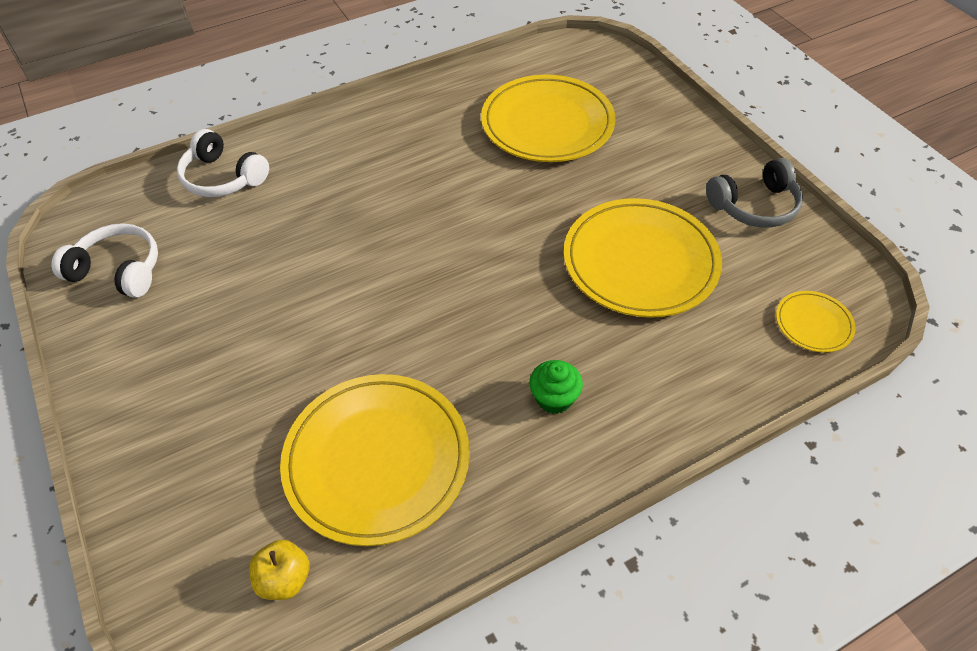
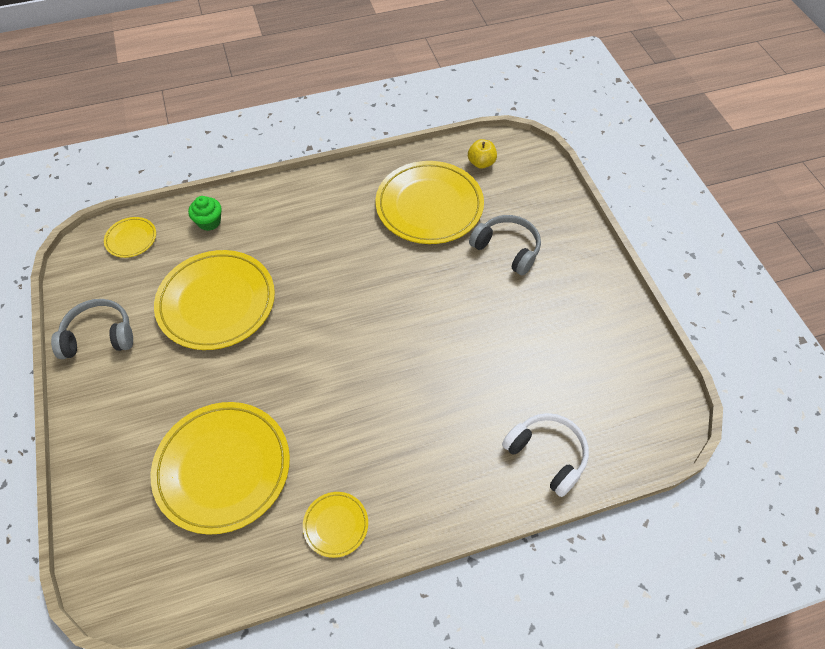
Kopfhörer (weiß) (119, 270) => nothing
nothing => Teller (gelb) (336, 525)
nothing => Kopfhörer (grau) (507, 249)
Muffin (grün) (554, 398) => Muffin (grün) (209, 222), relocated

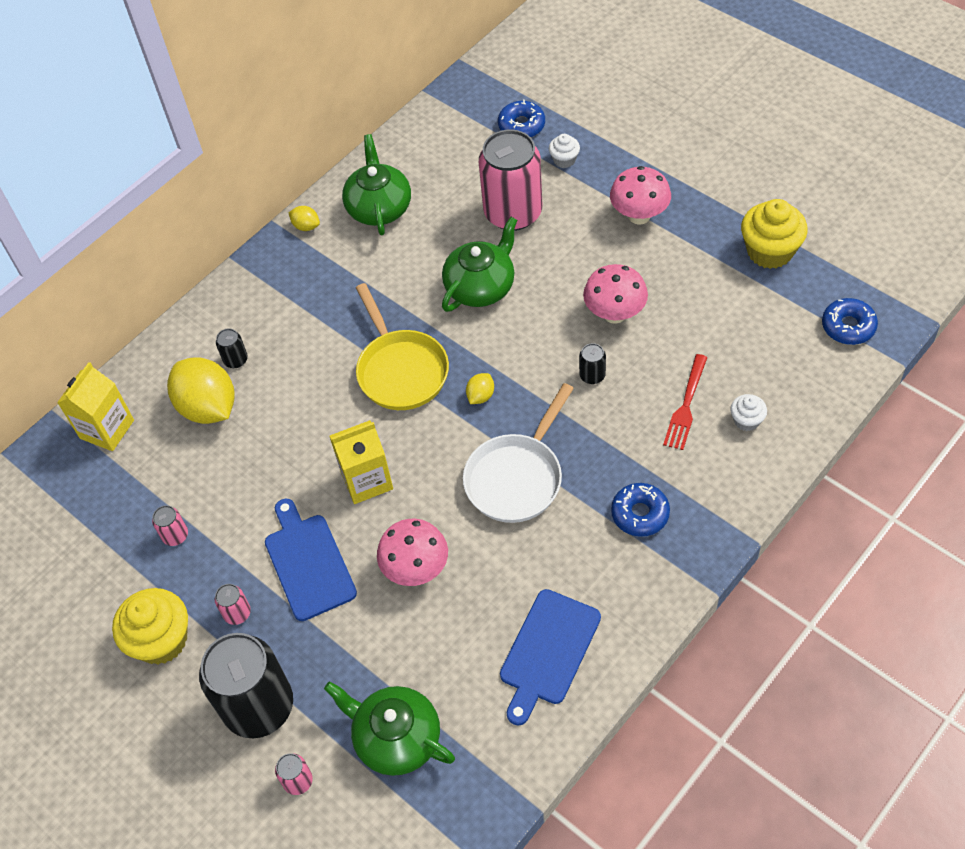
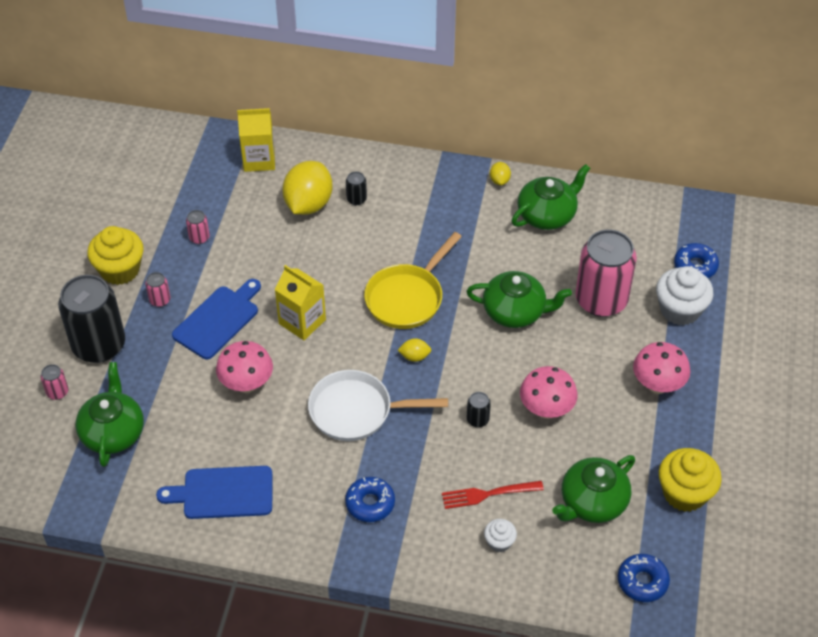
nothing => Teekanne (grün) (592, 502)
Muffin (weiß) (564, 160) => Muffin (weiß) (680, 310), x1.94

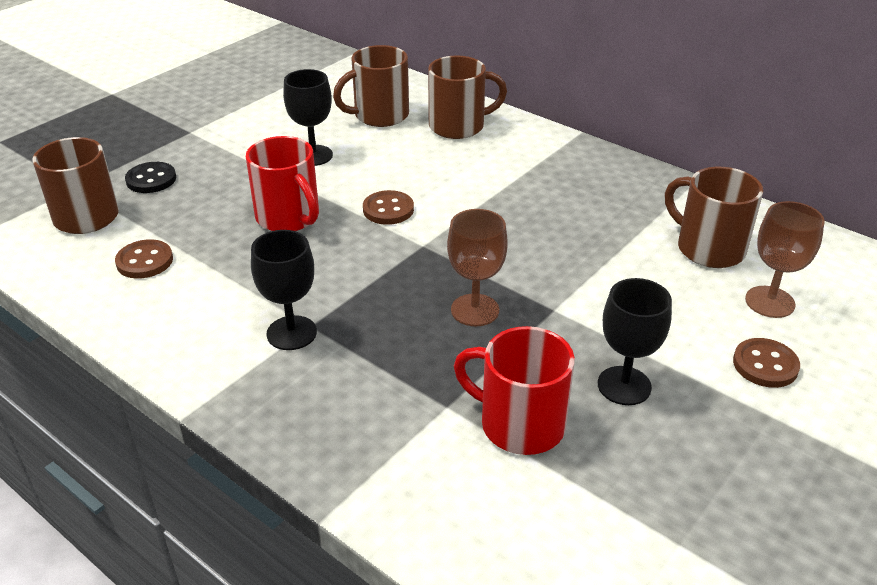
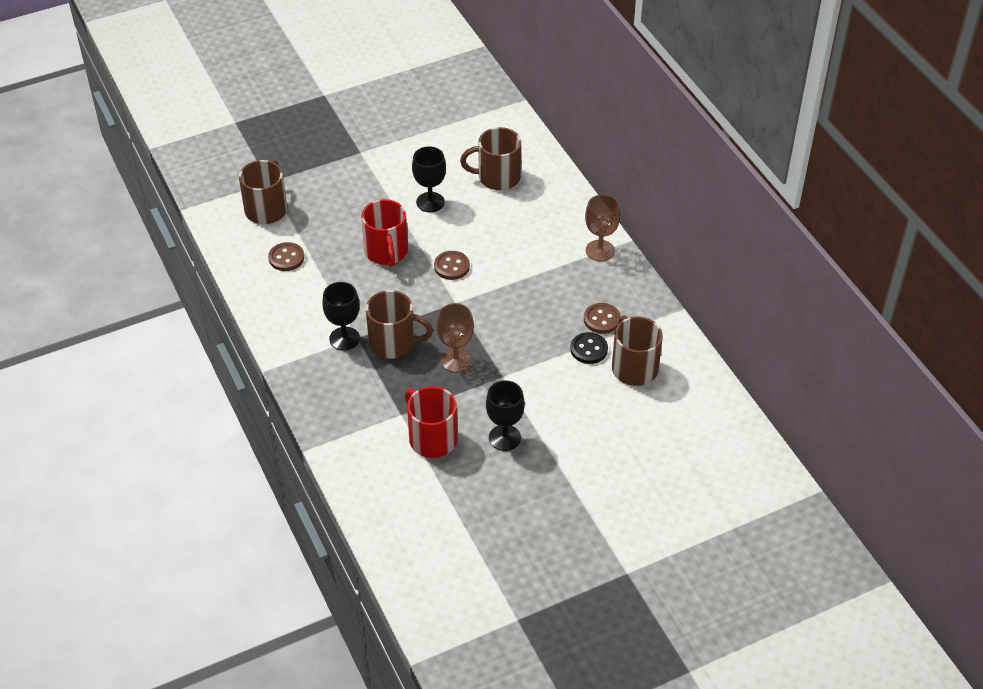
Knopf (schwarz) (151, 179) => Knopf (schwarz) (589, 349), relocated
Tasse (braun) (458, 126) => Tasse (braun) (394, 343), relocated
Knopf (braun) (765, 365) => Knopf (braun) (601, 319), relocated
Kelch (braun) (770, 302) => Kelch (braun) (600, 250), relocated

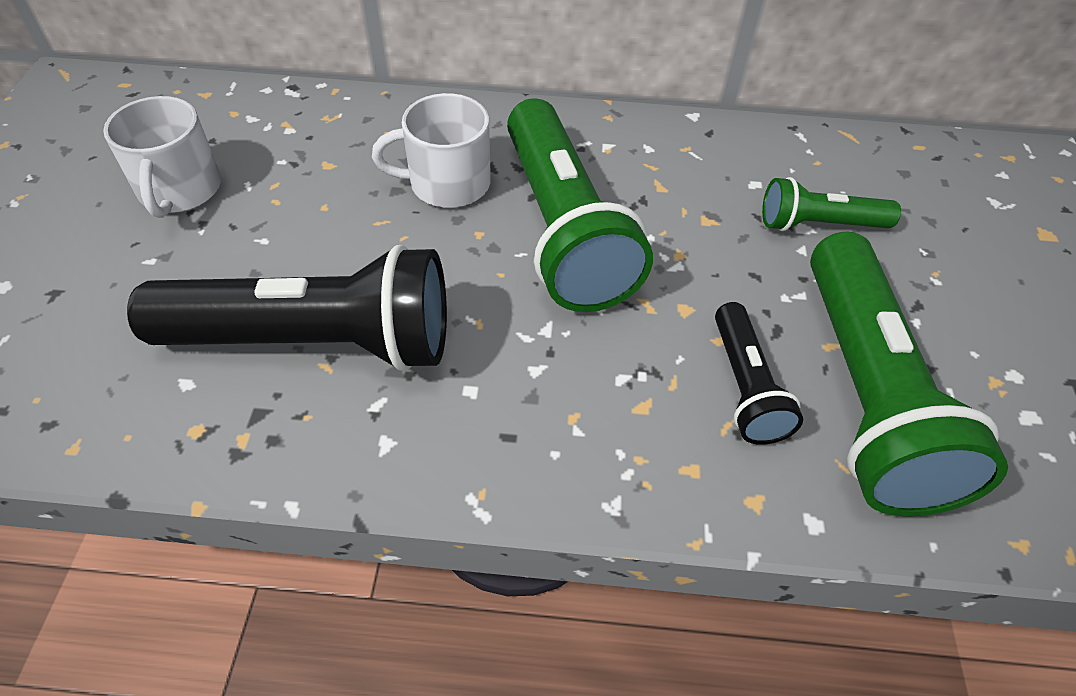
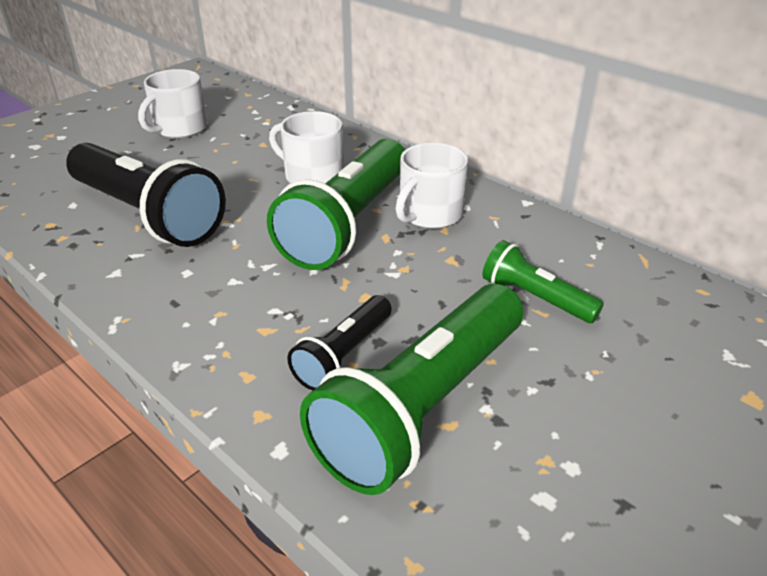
nothing => Tasse (weiß) (429, 214)

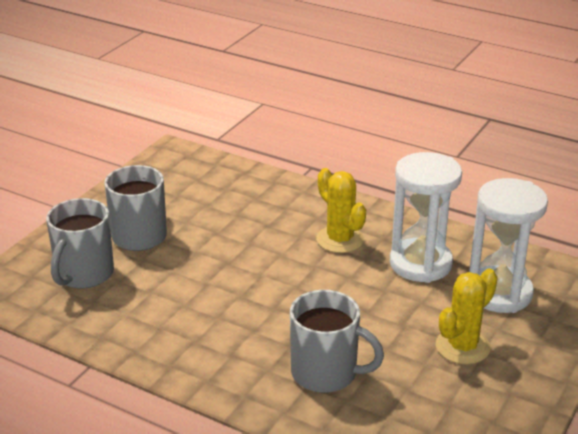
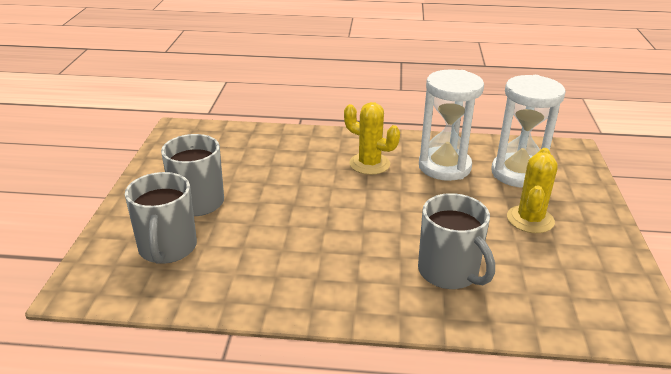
Tasse (grau) (326, 373) => Tasse (grau) (449, 272), 60 degrees clockwise

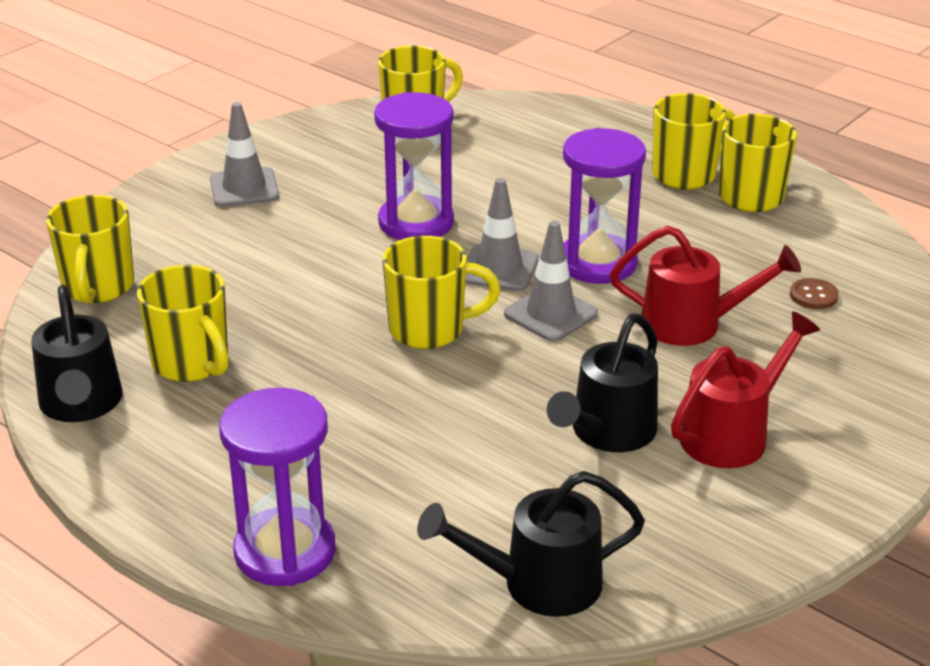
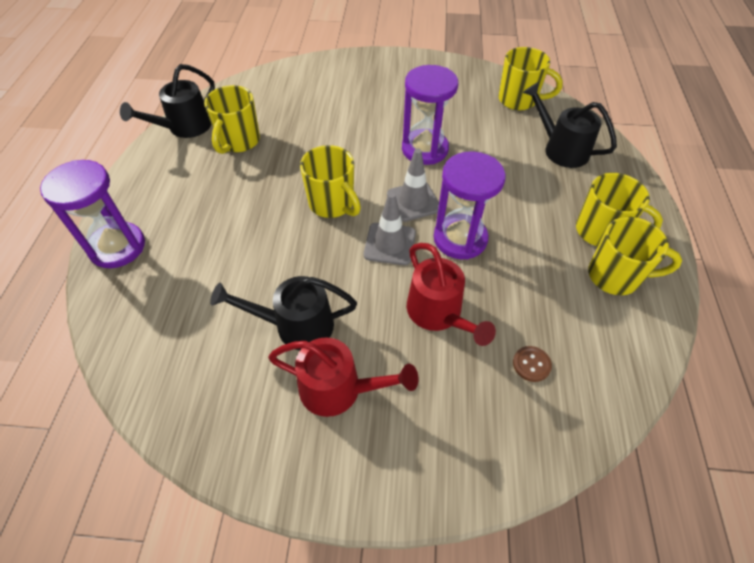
Tasse (gelb) (98, 288) => nothing
Leitkegel (grau) (244, 188) => nothing
Gießkanne (schwarz) (537, 584) => Gießkanne (schwarz) (560, 149), relocated

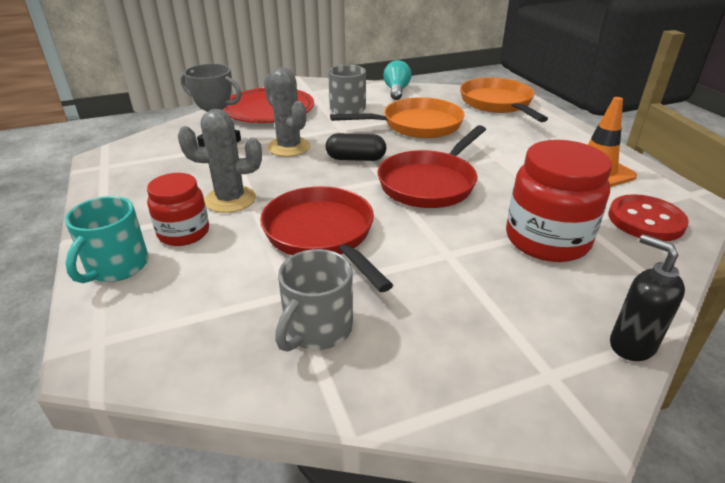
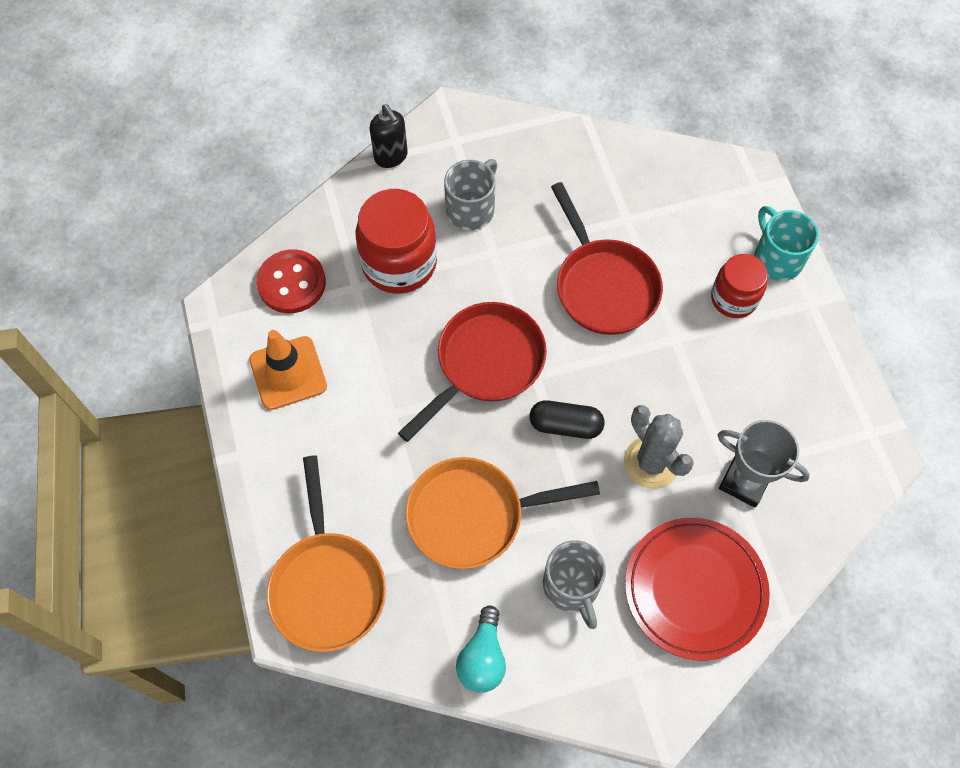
Kaktus (grau) (230, 199) => nothing
Tasse (grau) (317, 329) => Tasse (grau) (471, 209), relocated
Tasse (türkis) (116, 267) => Tasse (türkis) (777, 258), 45 degrees counterclockwise

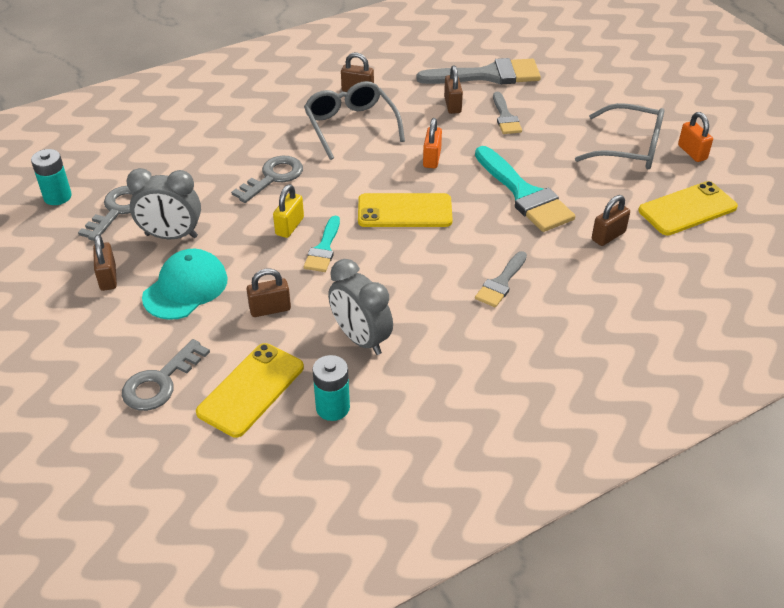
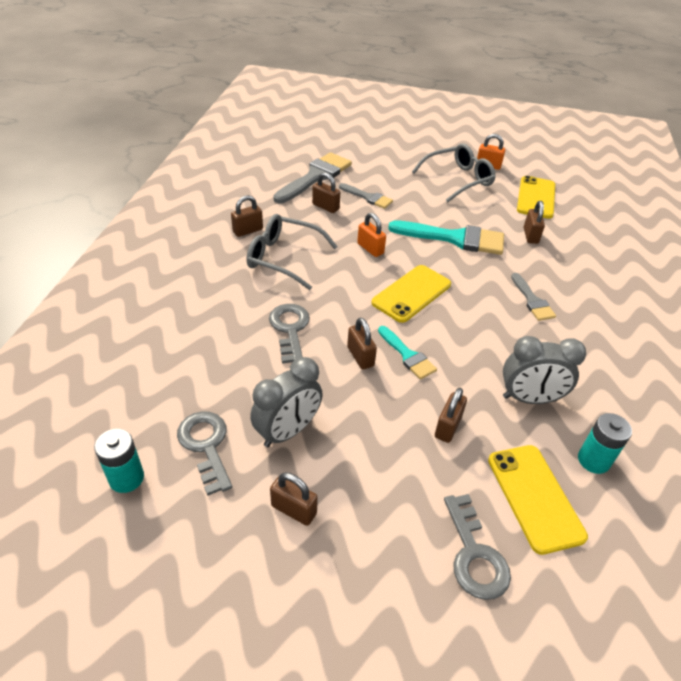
Kappe (türkis) (185, 288) => nothing
Vorhängeschloss (gelb) (289, 226) => Vorhängeschloss (braun) (360, 356)

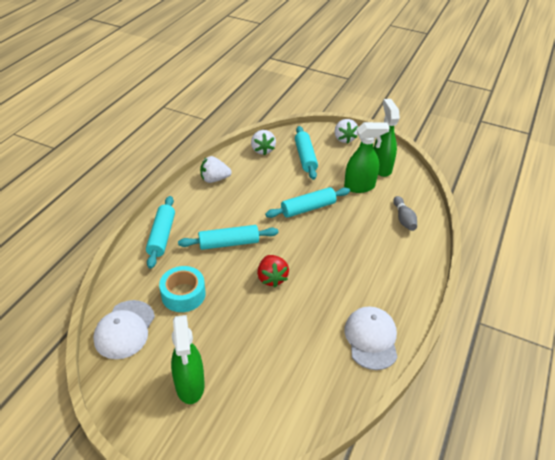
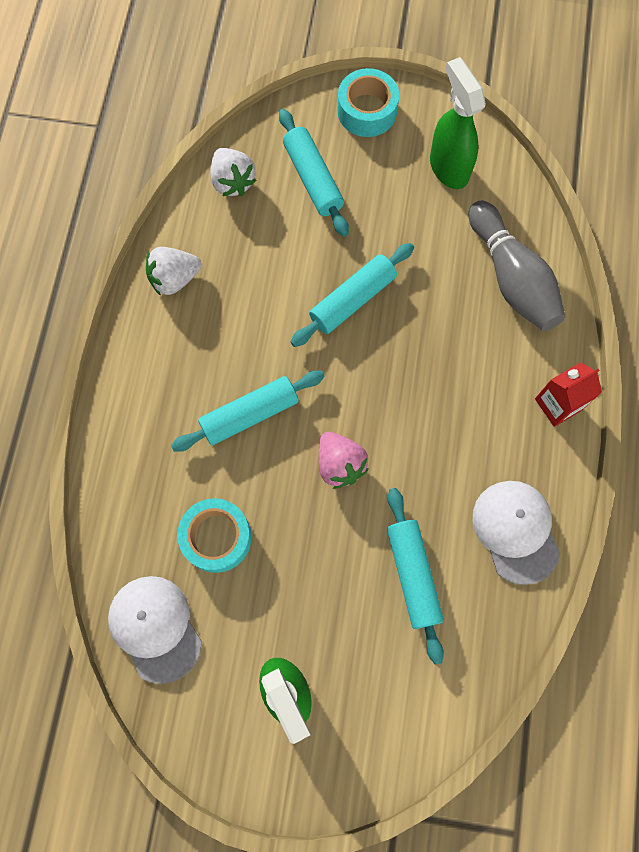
Sprühflasche (grün) (360, 186) => nothing
nothing => Getränkekarton (rot) (558, 404)
Nudelholz (türkis) (161, 236) => Nudelholz (türkis) (412, 575), relocated
Erdbeere (weiß) (344, 139) => Klebeband (türkis) (367, 111)
Erdbeere (rot) (272, 278) => Erdbeere (rosa) (340, 464)
Kappe (weiß) (125, 329) => Kappe (weiß) (155, 628), 150 degrees clockwise
Bowlingkegel (grau) (403, 219) => Bowlingkegel (grau) (511, 278), x1.80

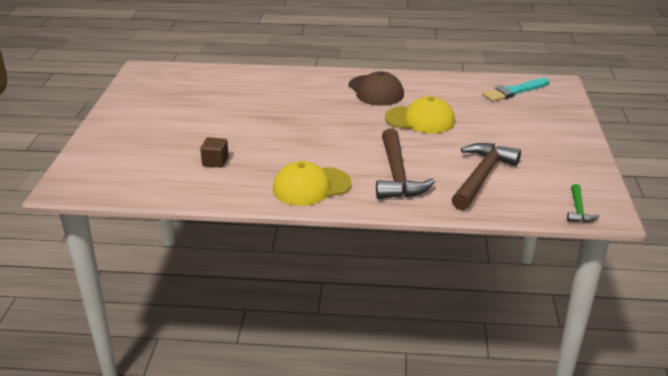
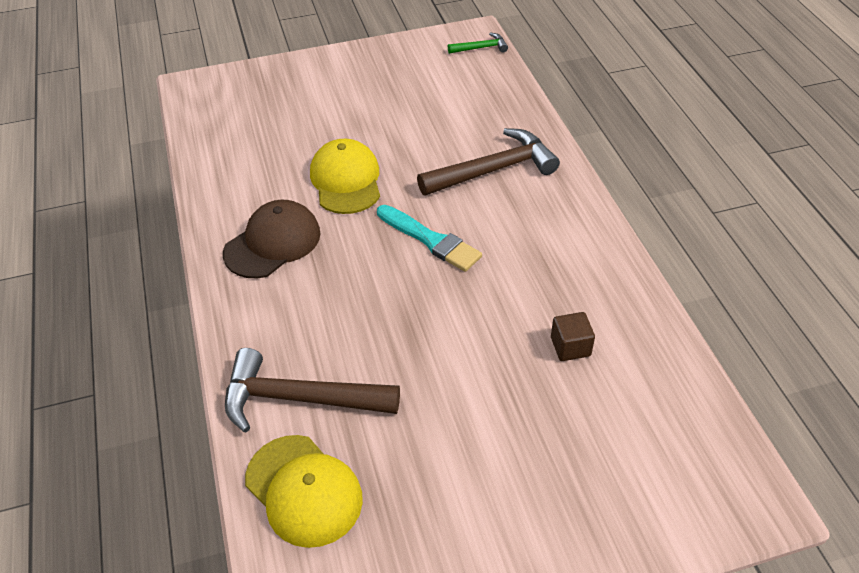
Kappe (gelb) (311, 187) => Kappe (gelb) (304, 490), relocated
Hammer (braun) (481, 176) => Hammer (braun) (299, 399), relocated
Pinsel (türkis) (514, 91) => Pinsel (türkis) (431, 240), relocated

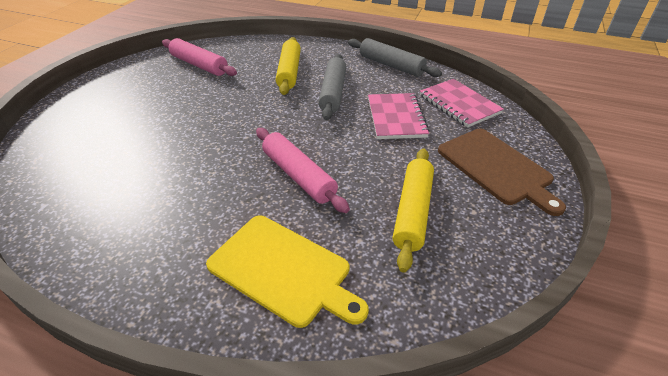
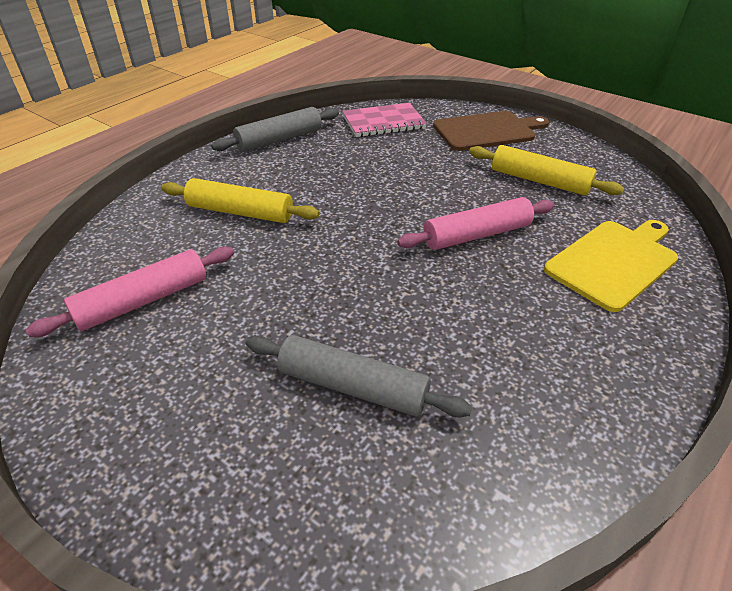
Notizbuch (rosa) (396, 117) => nothing
Nudelholz (grau) (333, 93) => Nudelholz (grau) (353, 386), relocated

